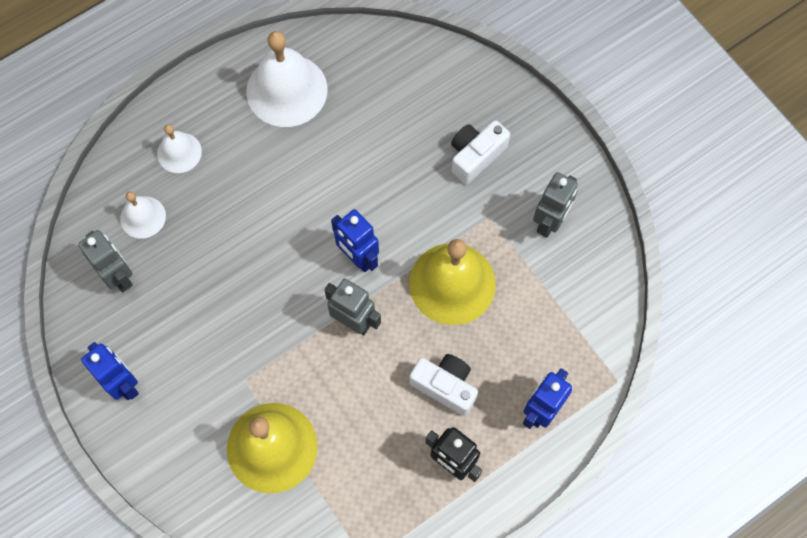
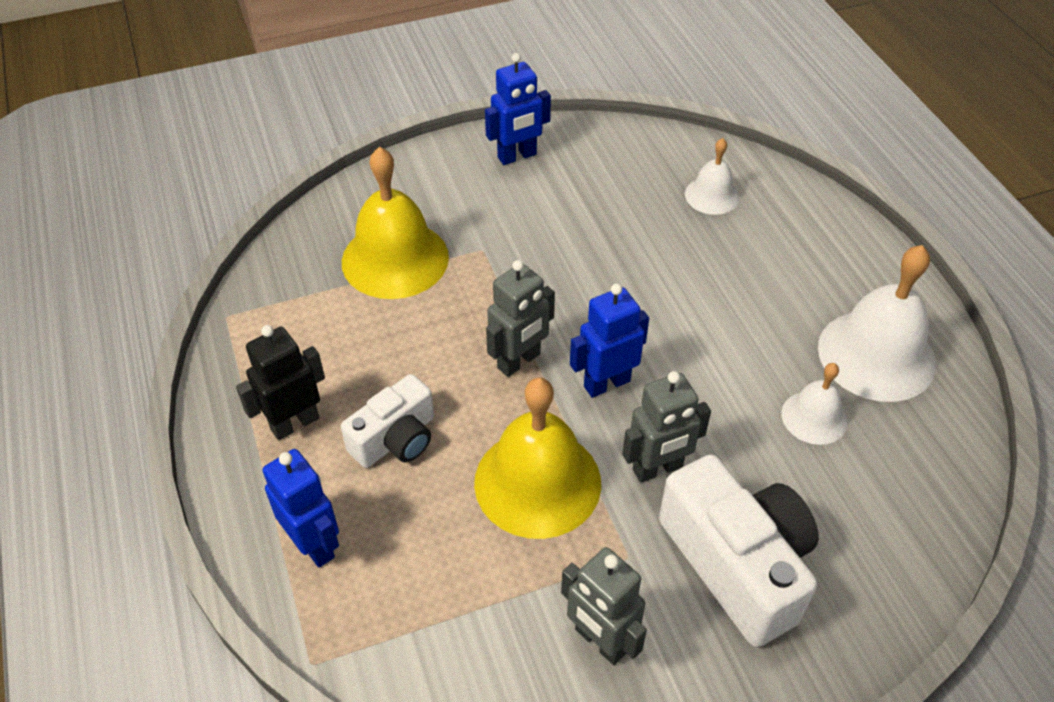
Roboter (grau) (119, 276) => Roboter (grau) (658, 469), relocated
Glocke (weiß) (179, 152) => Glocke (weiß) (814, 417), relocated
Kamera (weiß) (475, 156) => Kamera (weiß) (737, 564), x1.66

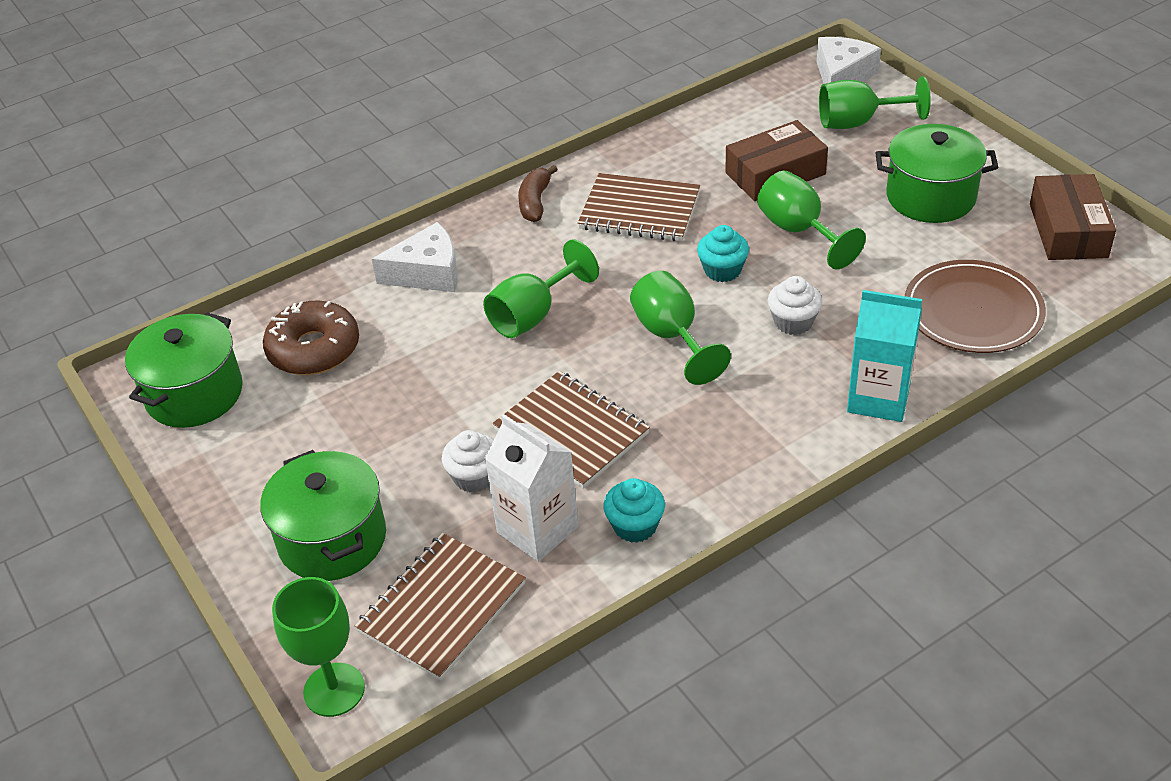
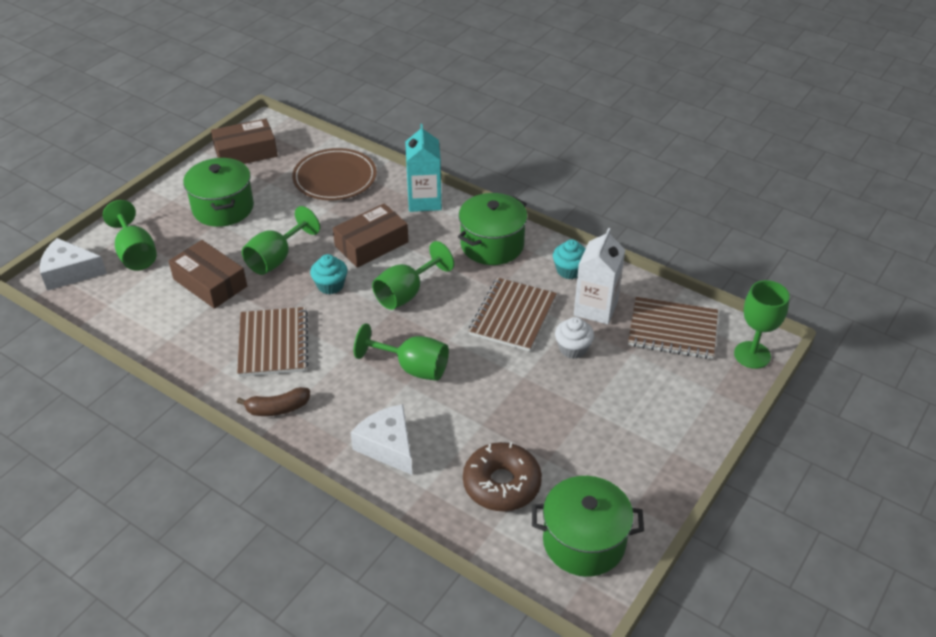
Kochtopf (grün) (332, 539) => Kochtopf (grün) (492, 245), relocated
Muffin (weiß) (793, 322) => Schachtel (braun) (371, 244)

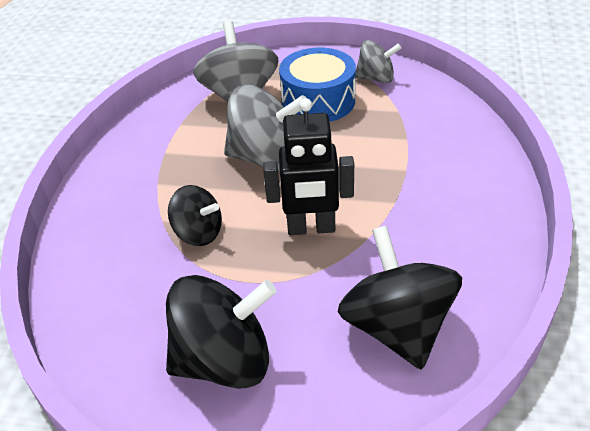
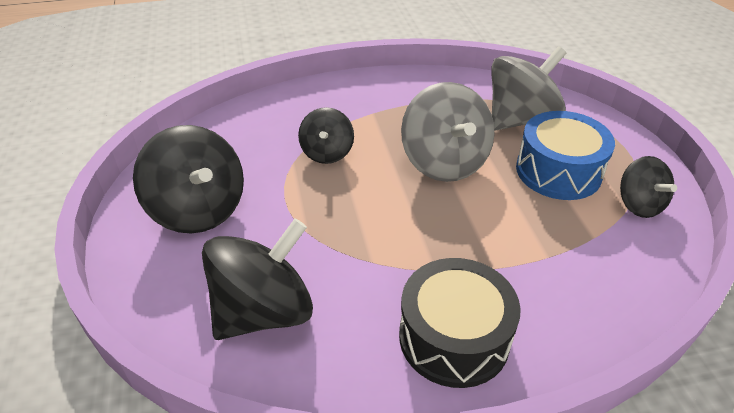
Roboter (schwarz) (311, 228) => nothing
nothing => Trommel (schwarz) (454, 337)
Kreisel (grau) (376, 78) => Kreisel (schwarz) (638, 204)

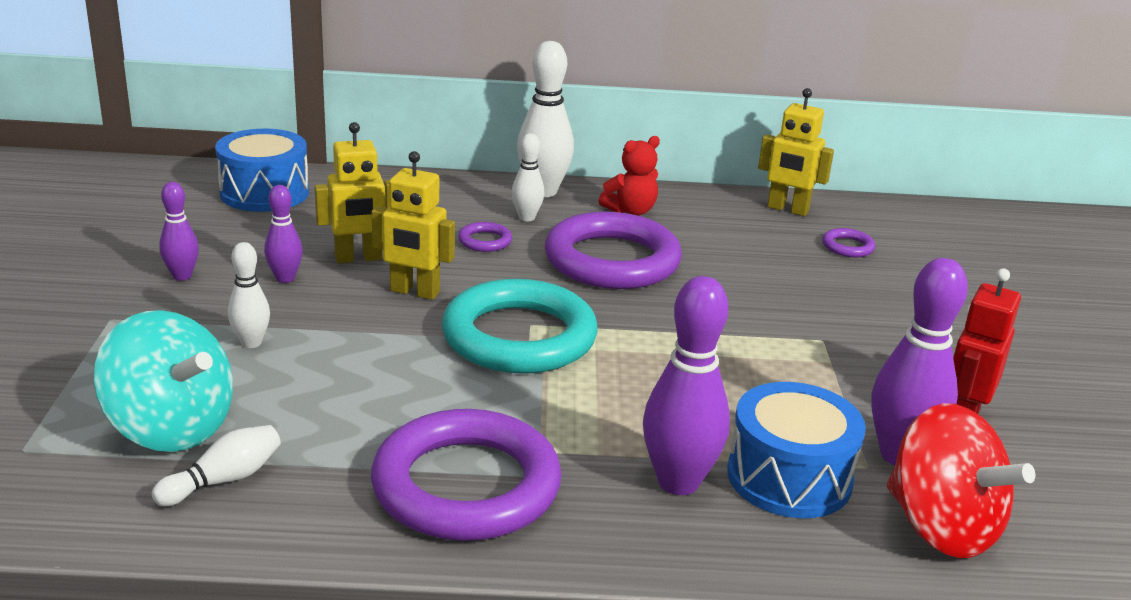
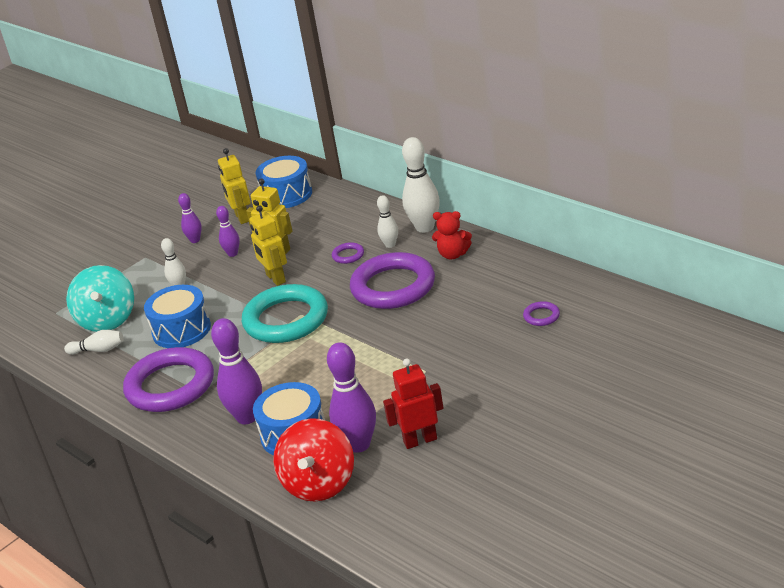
nothing => Trommel (blau) (181, 330)
Roboter (gelb) (787, 209) => Roboter (gelb) (241, 217), relocated

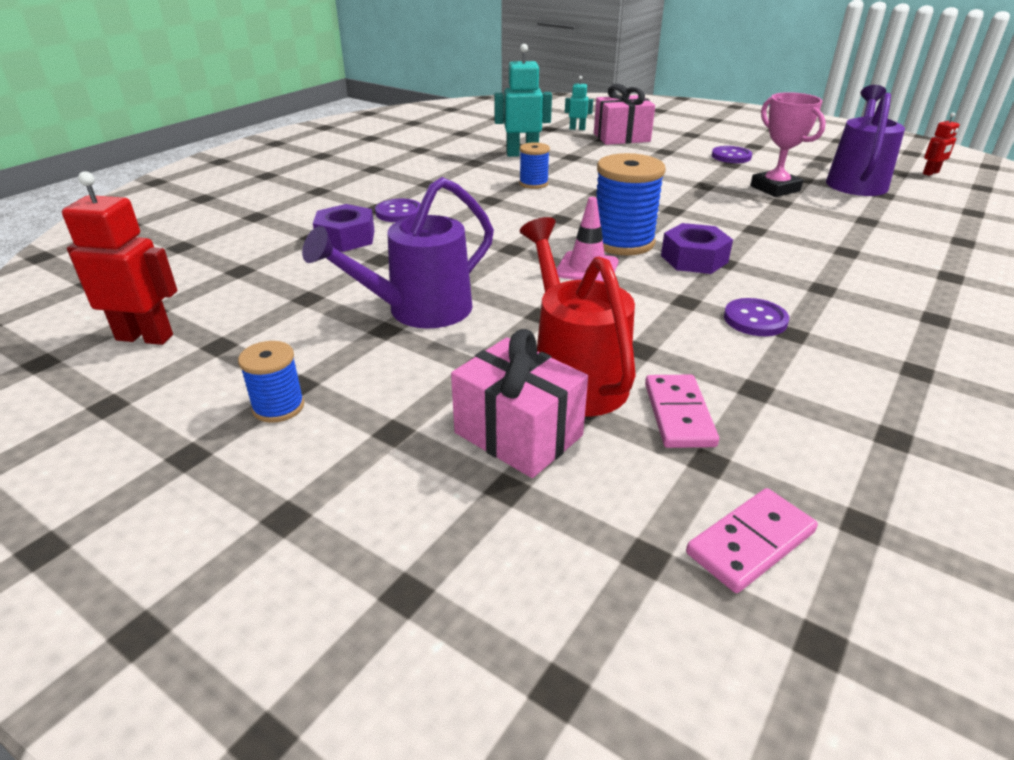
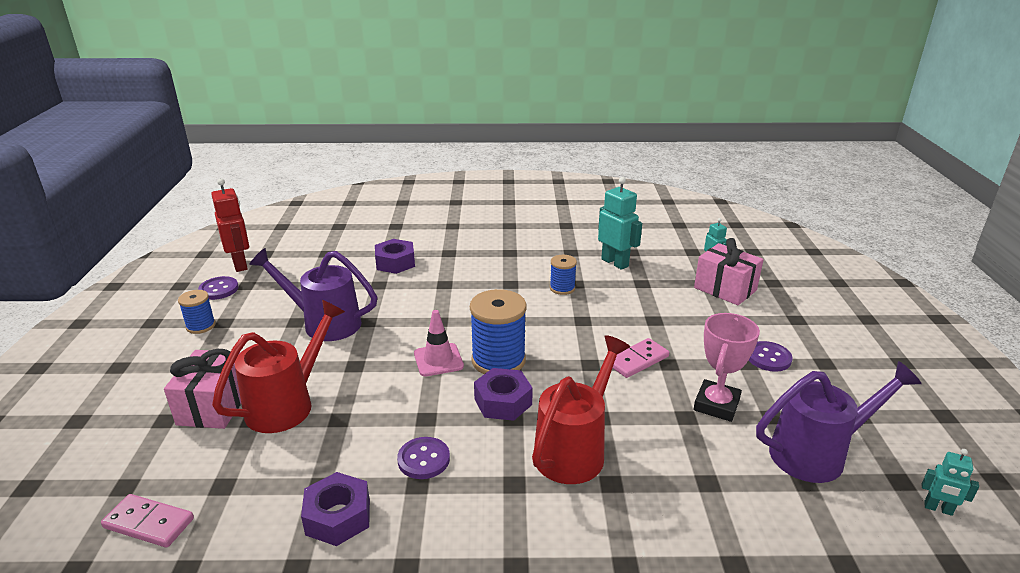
nothing => Sechskantmutter (lila) (338, 517)
nothing => Gießkanne (rot) (575, 450)
Knopf (lila) (399, 212) => Knopf (lila) (219, 289), relocated
Dominostein (rosa) (678, 414) => Dominostein (rosa) (637, 360), relocated
Roboter (rot) (931, 173) => Roboter (türkis) (938, 509)

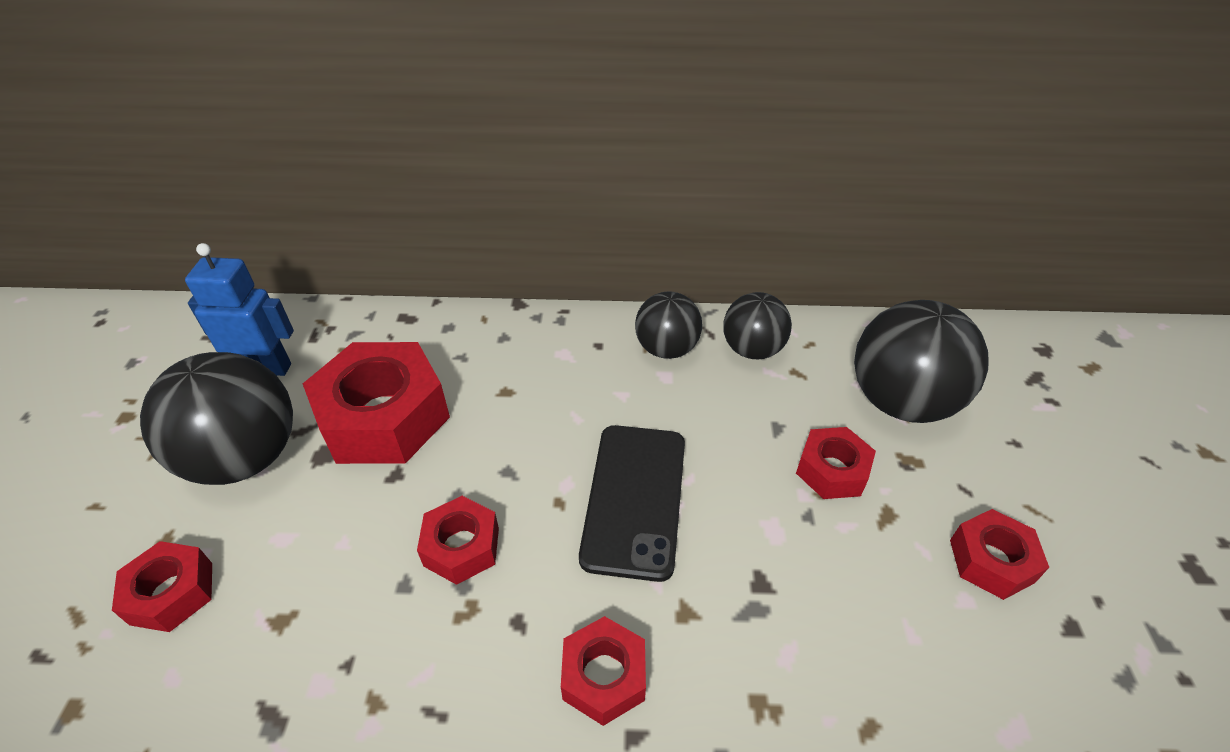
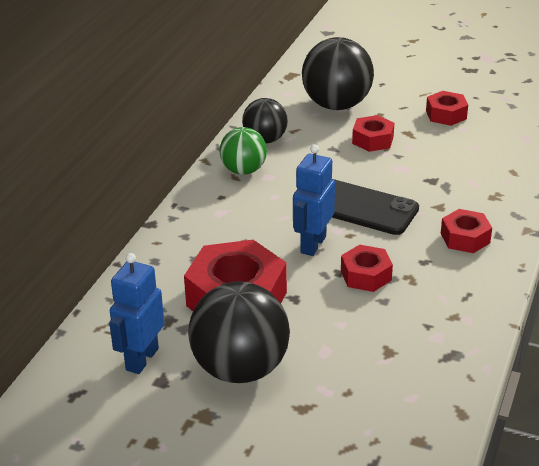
Sechskantmutter (rot) (172, 593) => nothing
nothing => Roboter (blau) (312, 244)
Ball (schwarz) (666, 349) => Ball (grün) (243, 170)

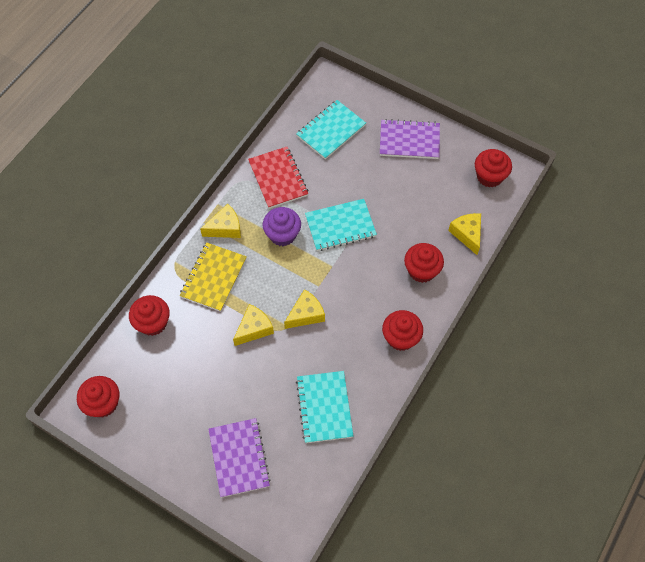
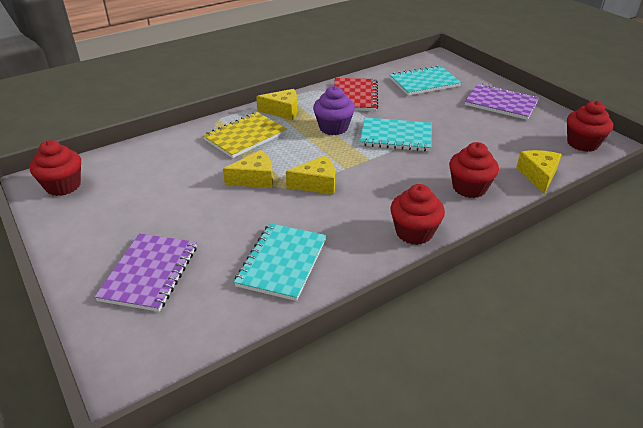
Muffin (rot) (153, 323) => nothing

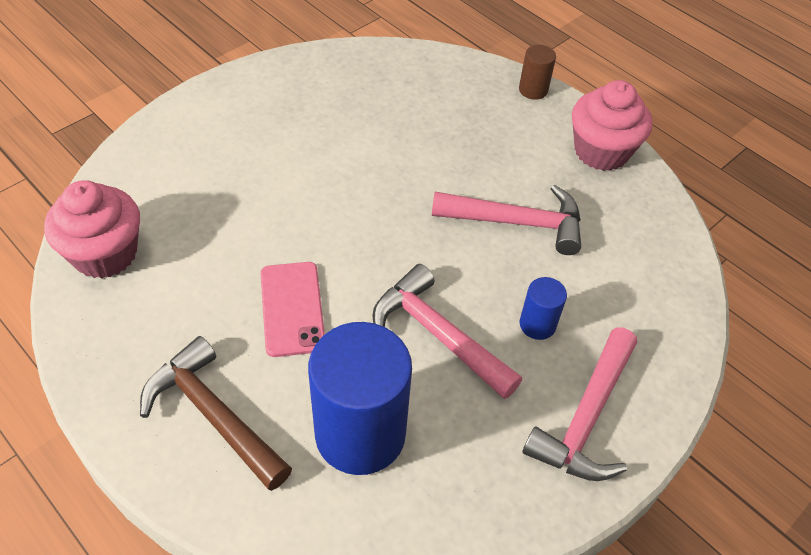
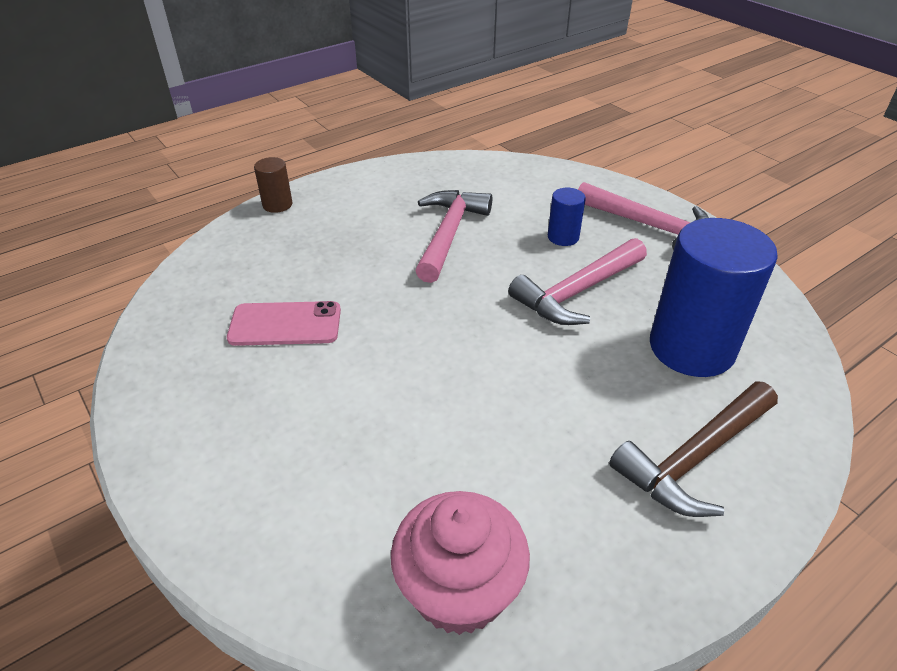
Muffin (rosa) (601, 151) => nothing
Handy (rosa) (292, 308) => Handy (rosa) (285, 324), relocated

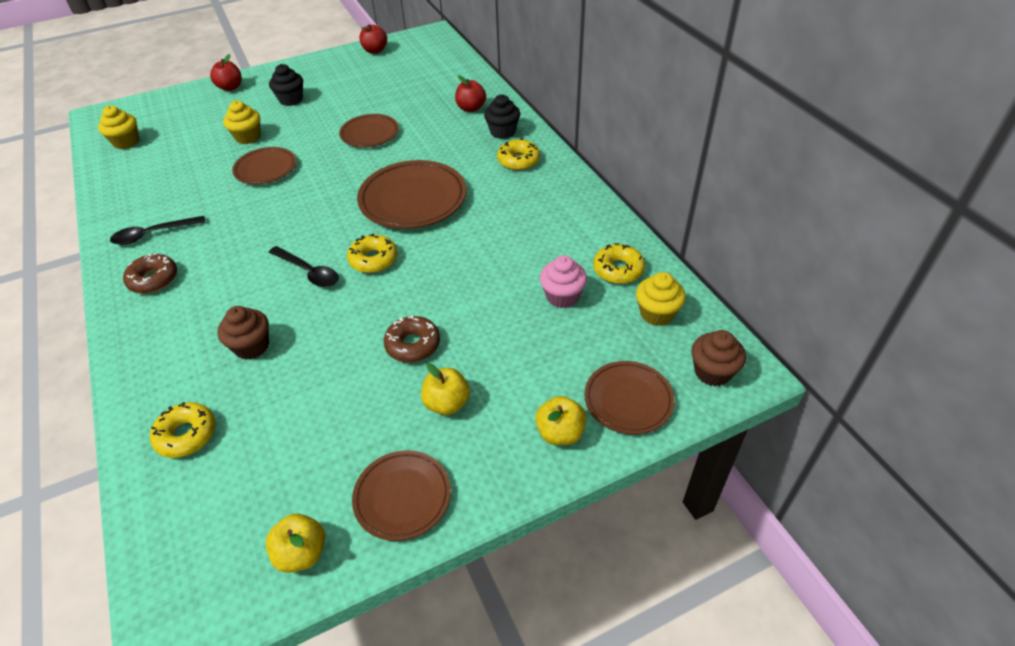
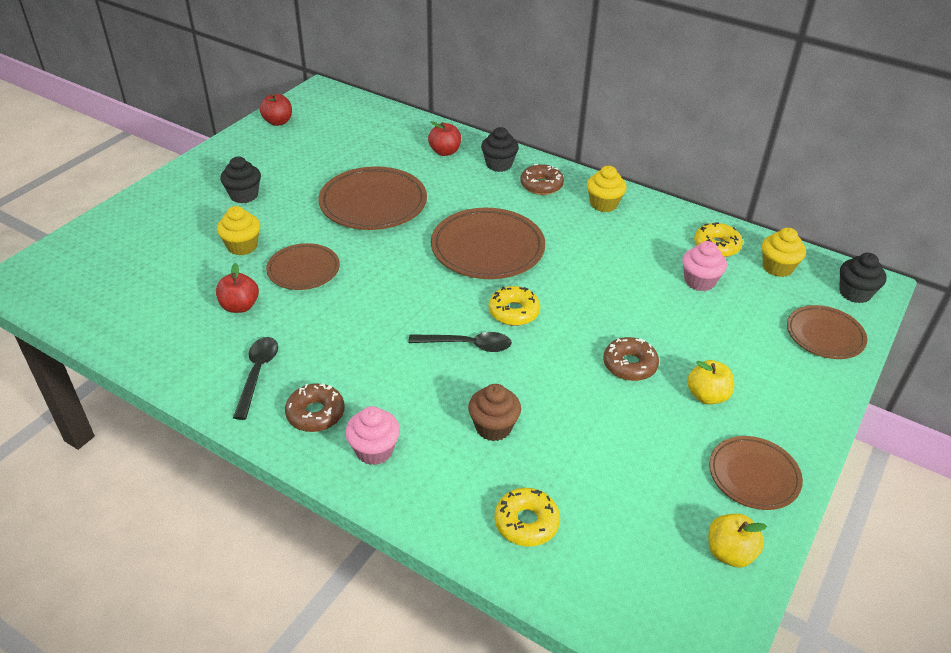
Apfel (gelb) (560, 433) => nothing
nothing => Muffin (rosa) (374, 450)
Muffin (gelb) (126, 142) => Muffin (gelb) (603, 204), relocated
Apfel (rot) (230, 87) => Apfel (rot) (240, 306), relocated
Donut (gelb) (518, 160) => Donut (braun) (541, 185)
Muffin (braun) (712, 372) => Muffin (schwarz) (854, 293)
Löffel (schwarz) (153, 234) => Löffel (schwarz) (257, 374), 150 degrees clockwise
Teller (braun) (370, 134) => Teller (braun) (373, 204), x1.63

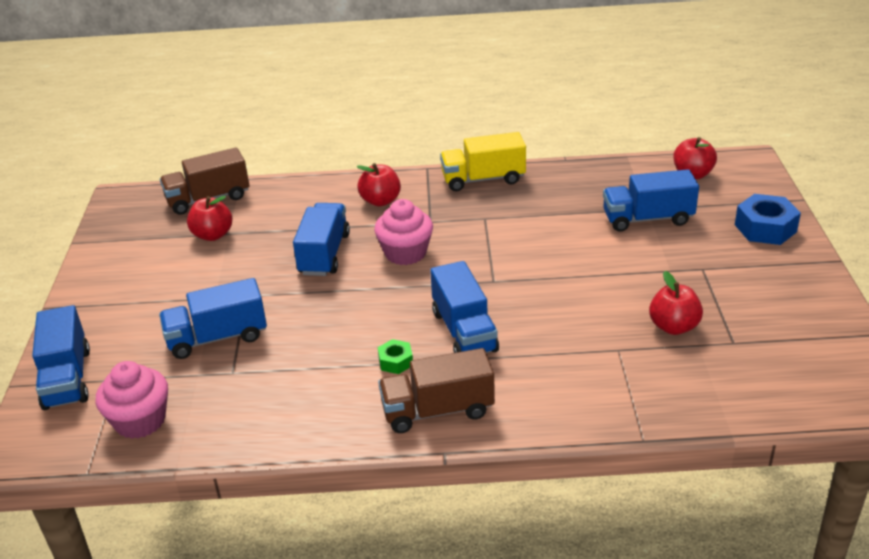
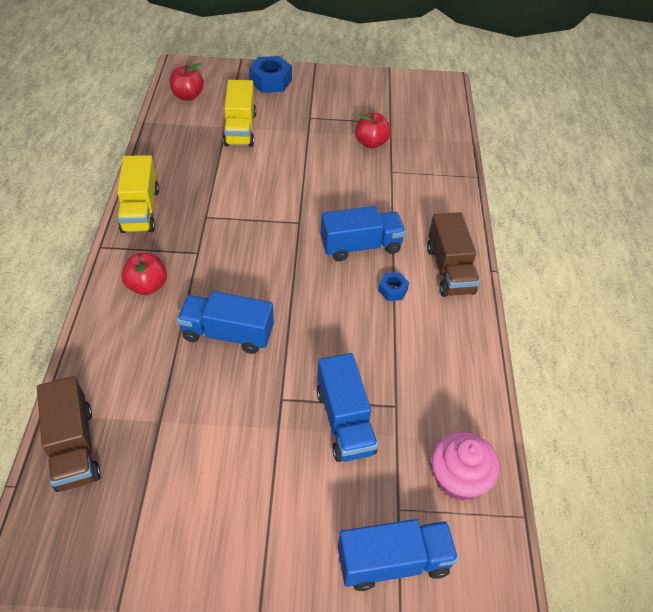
Apfel (rot) (213, 235) => nothing
Muffin (rosa) (405, 253) => nothing
Sechskantmutter (grün) (395, 361) => Sechskantmutter (blau) (392, 290)
Lastwagen (blau) (647, 219) => Lastwagen (gelb) (240, 129)

